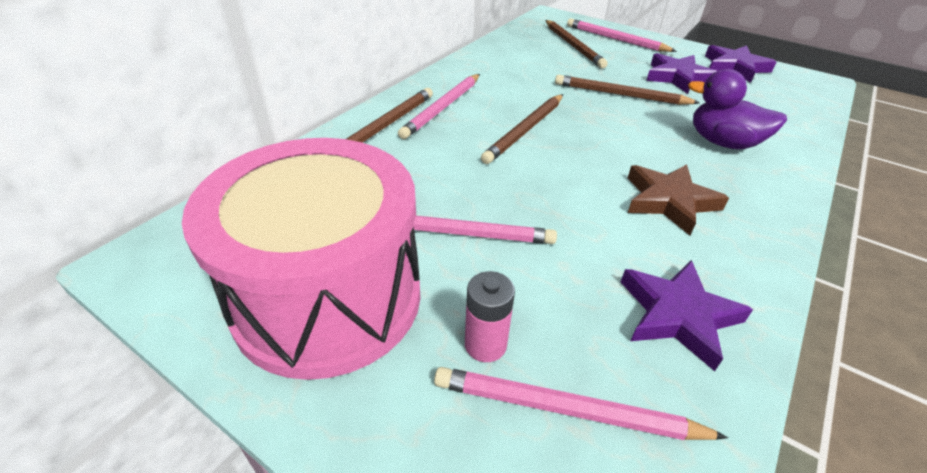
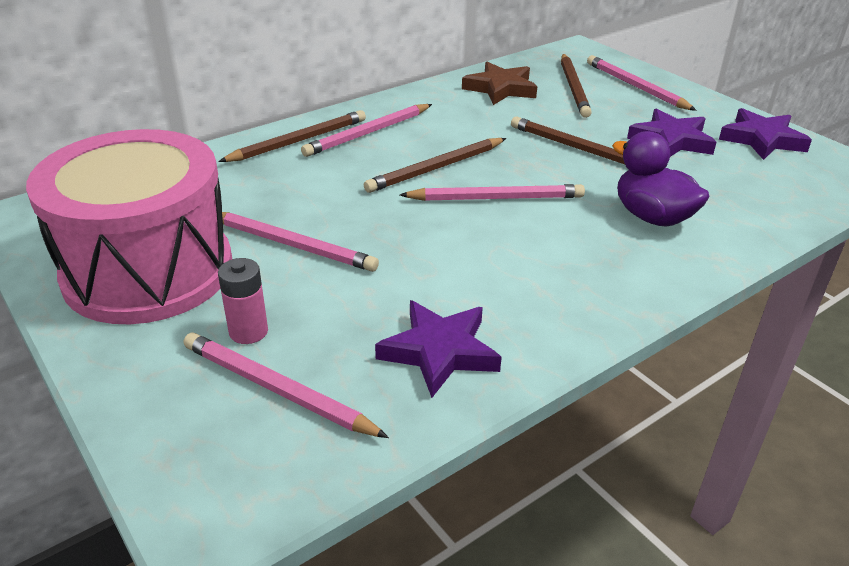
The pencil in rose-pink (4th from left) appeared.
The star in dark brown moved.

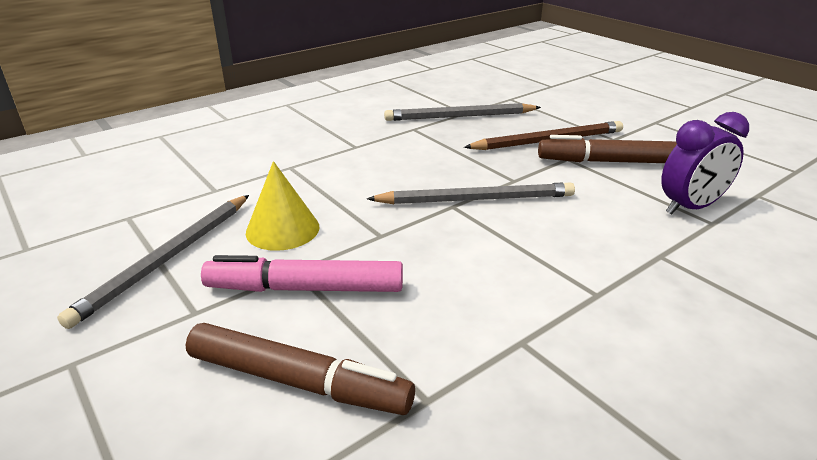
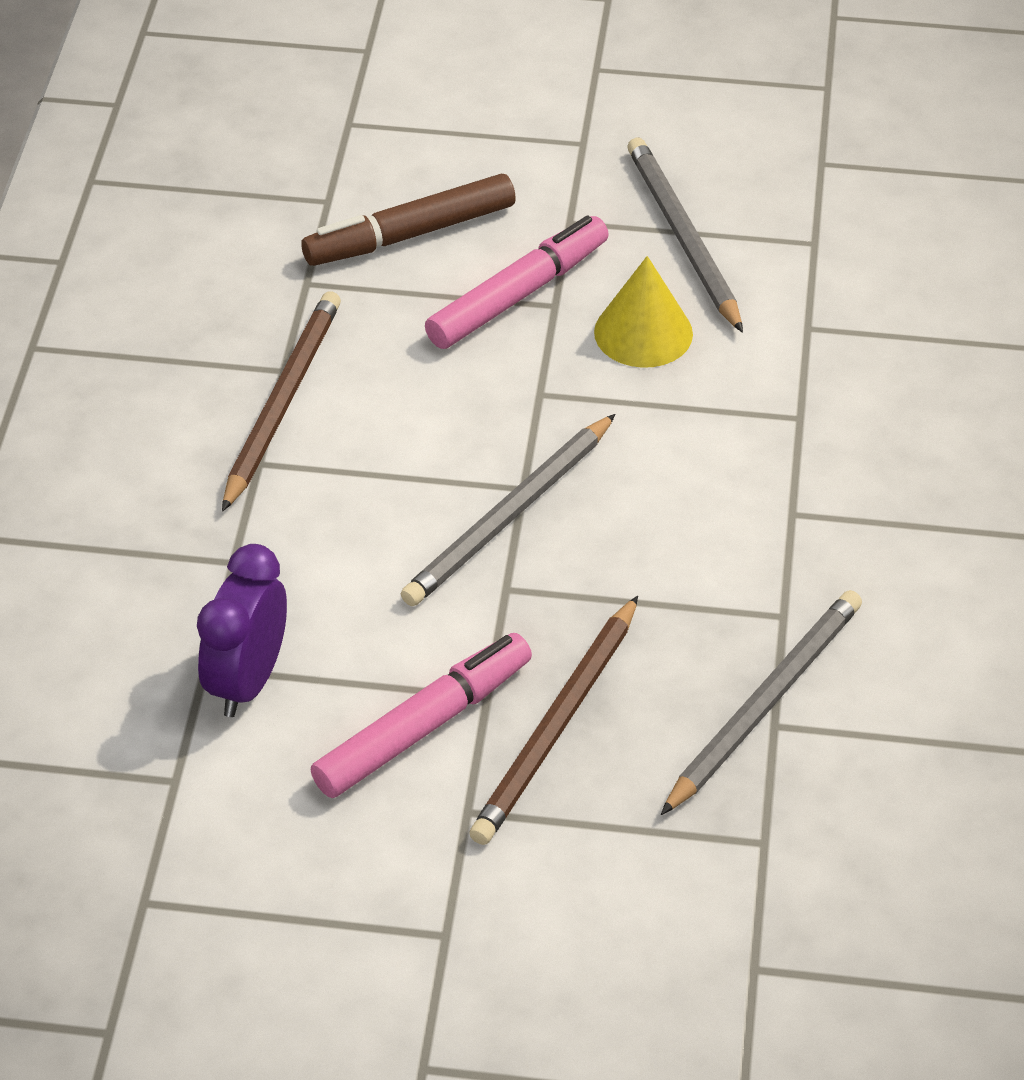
The pencil in dark brown (1st from left) appeared.
The felt pen in dark brown (2nd from left) became the felt pen in rose-pink (1st from left).

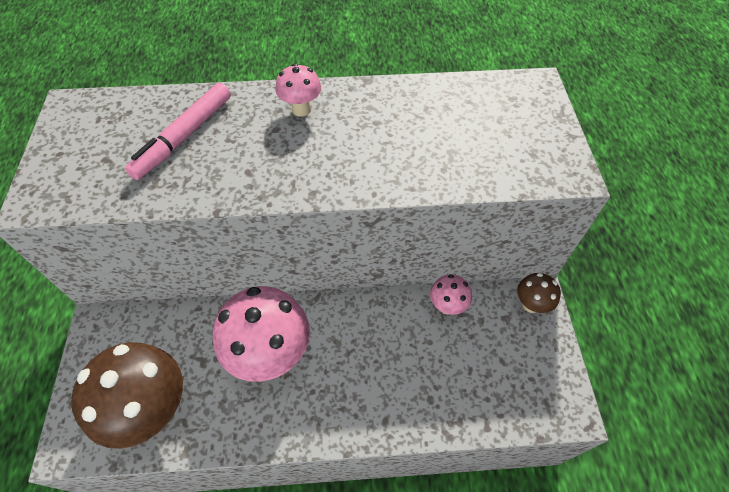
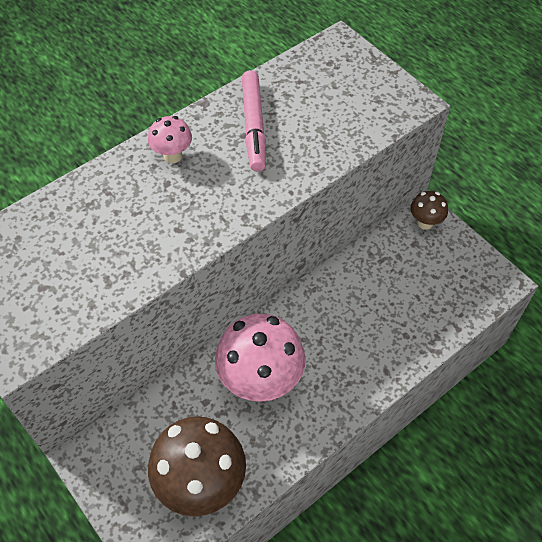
The fungus in rose-pink (3rd from left) disappeared.
The felt pen in rose-pink moved.

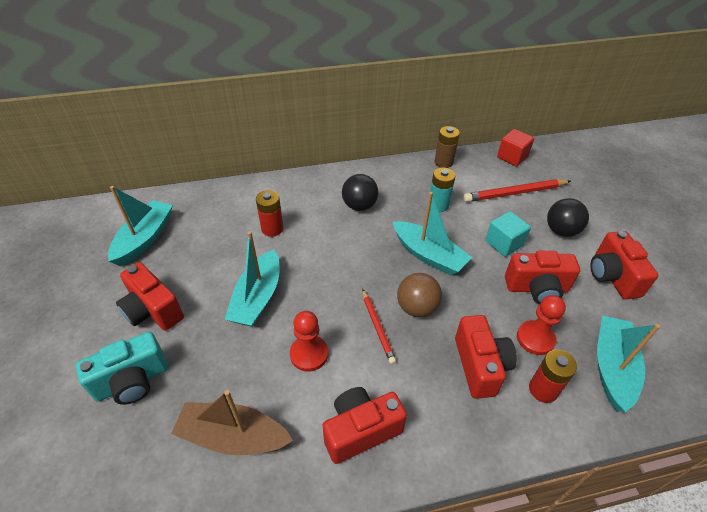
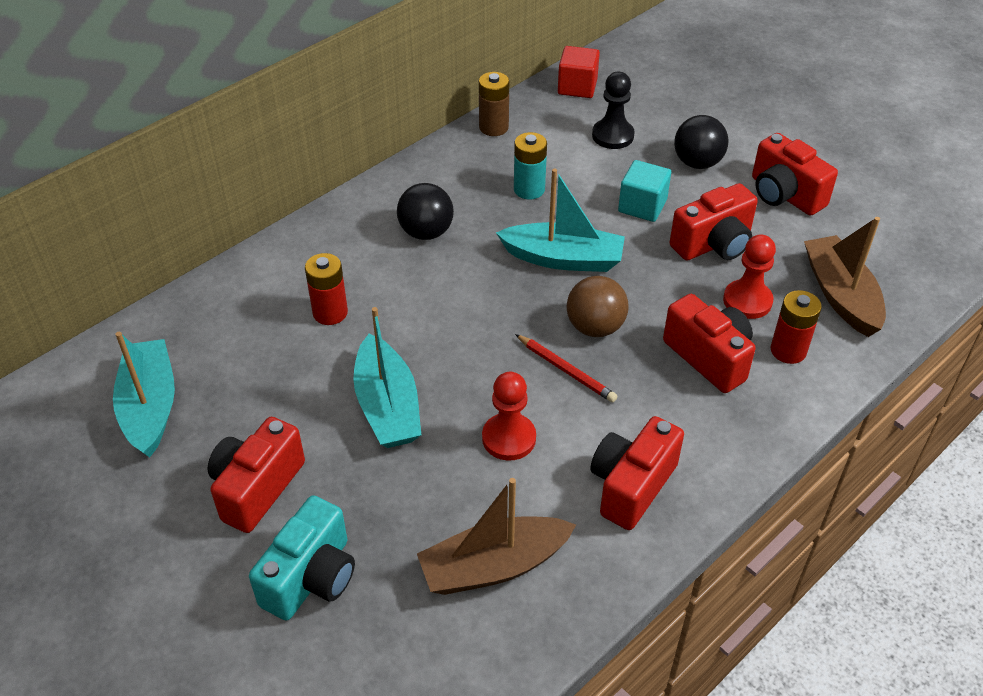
The pencil in crimson (2nd from left) was replaced by the chess pawn in black.
The toy boat in turquoise (4th from left) became the toy boat in dark brown (2nd from left).
The photo camera in crimson (1st from left) turned 105 degrees clockwise.

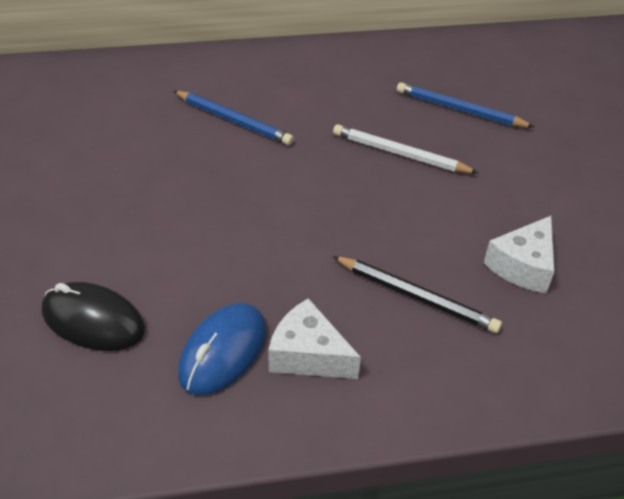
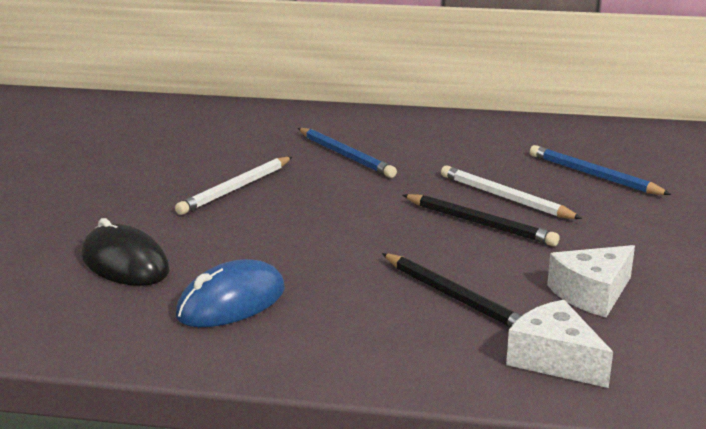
The pencil in white (1st from left) appeared.
The pencil in black (2nd from left) appeared.
The cheese in white (1st from left) moved.

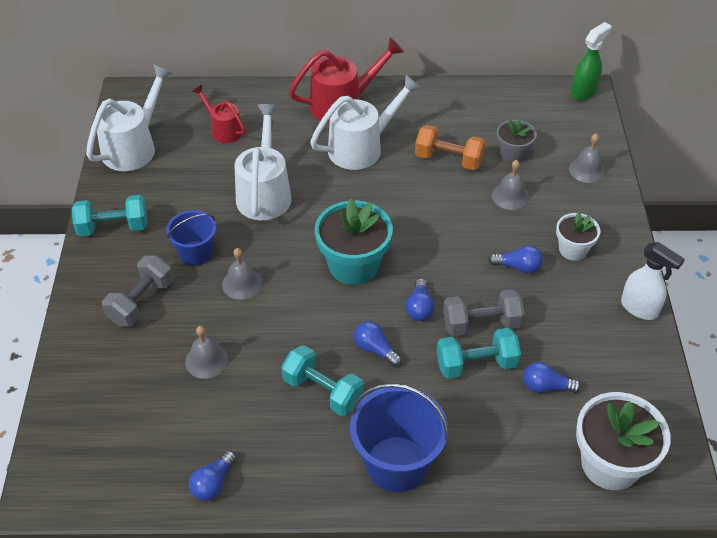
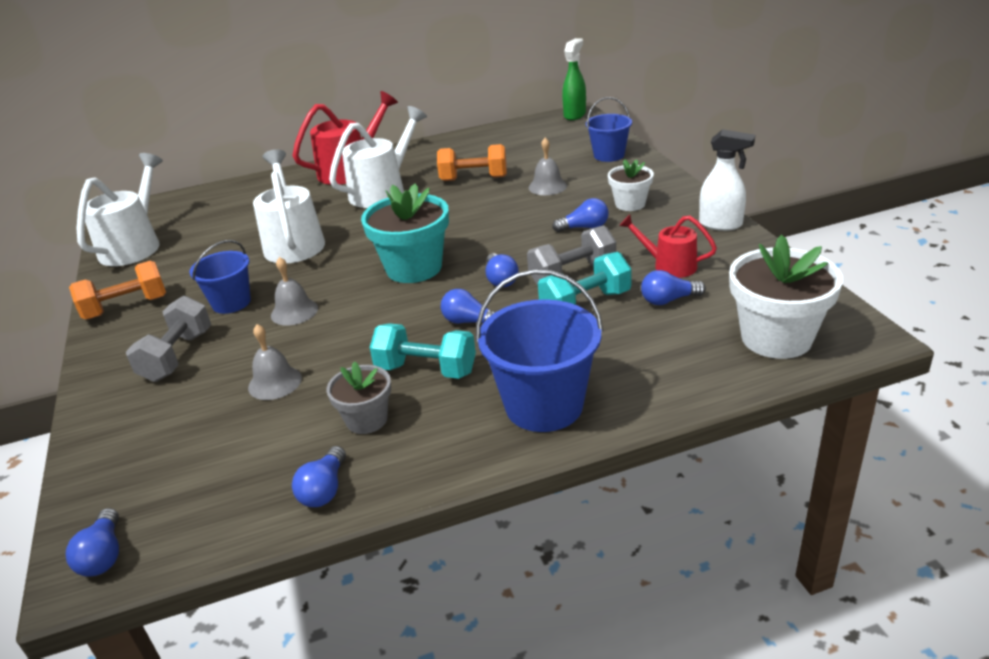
The light bulb in cobalt (1st from left) appeared.
The sprinkling can in crimson (1st from left in the first image) moved.
The potted plant in grey moved.
The hand bell in grey (4th from left) was replaced by the sand bucket in cobalt (3rd from left).
The free weight in turquoise (1st from left) became the free weight in orange (1st from left).

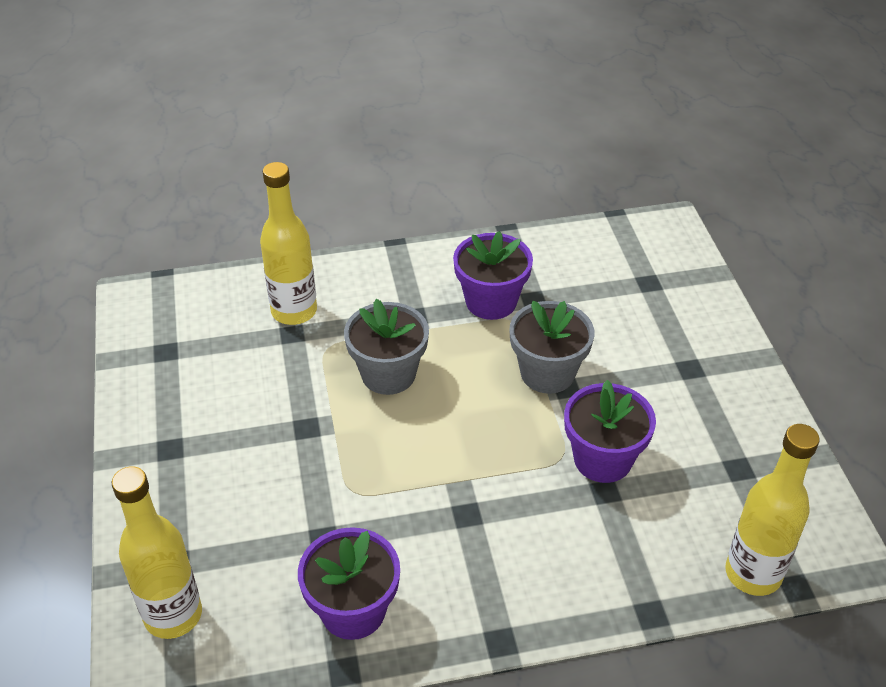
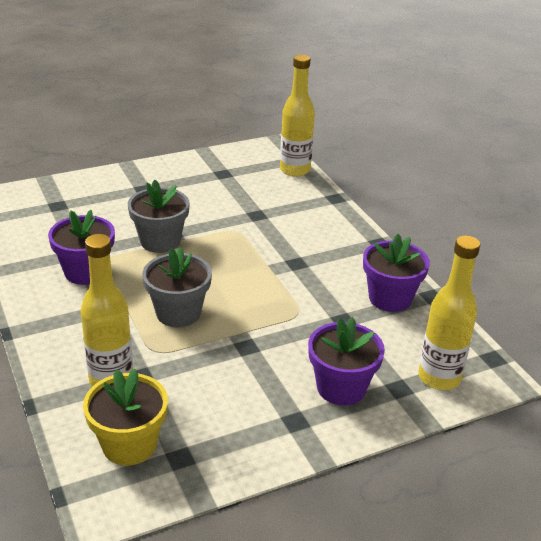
The potted plant in bright yellow appeared.
The potted plant in royal purple (3rd from left in the first image) moved.

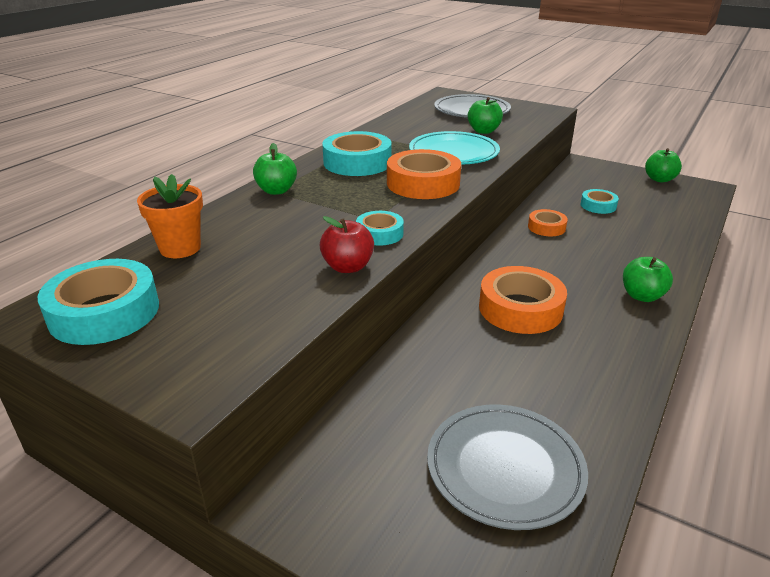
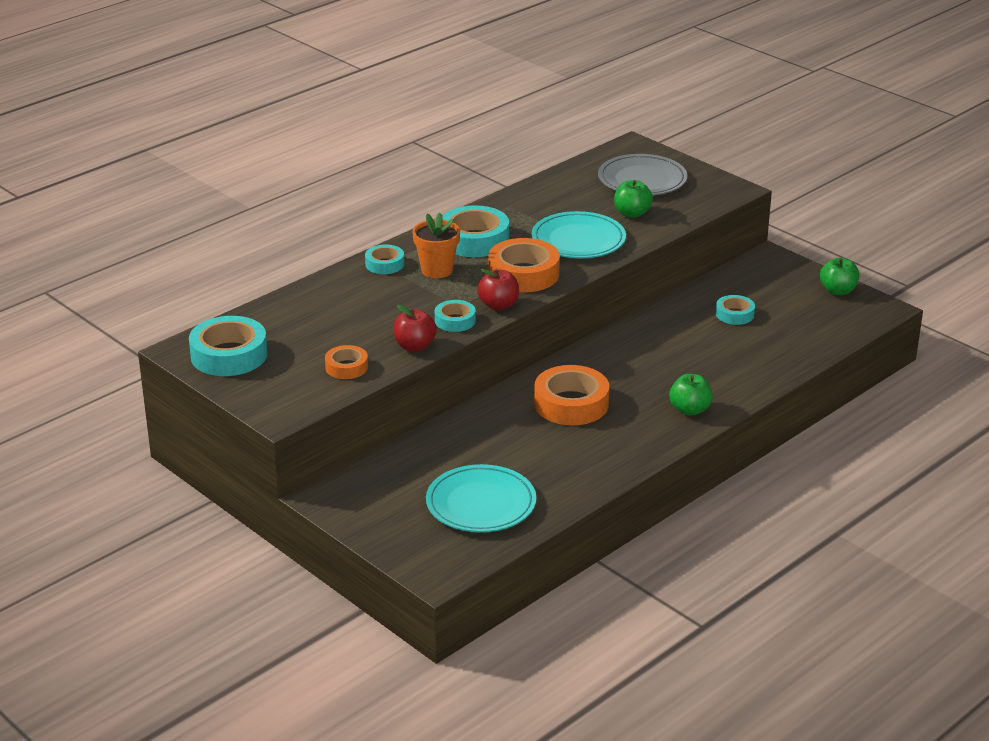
The toy apple in crimson (2nd from left) appeared.
The potted plant in orange moved.
The sticky tape in orange (3rd from left in the first image) moved.
The toy apple in green (1st from left) was replaced by the sticky tape in turquoise (2nd from left).
The plate in grey (2nd from left) became the plate in turquoise (1st from left).

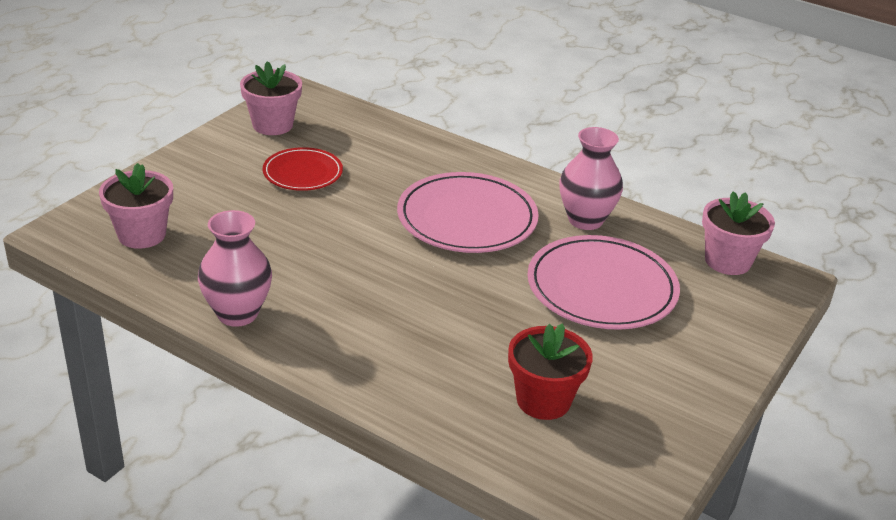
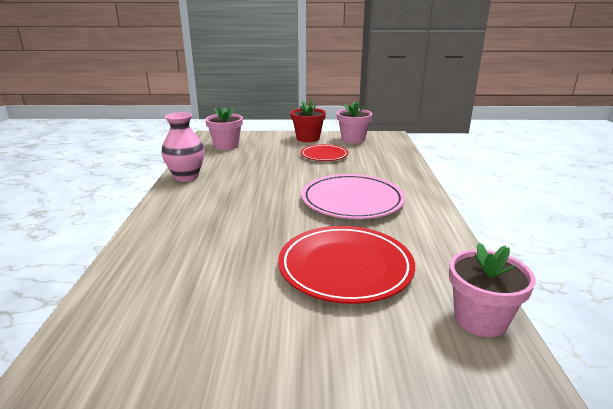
The flower vase in rose-pink (2nd from left) disappeared.
The potted plant in crimson moved.
The plate in rose-pink (2nd from left) became the plate in crimson (2nd from left).

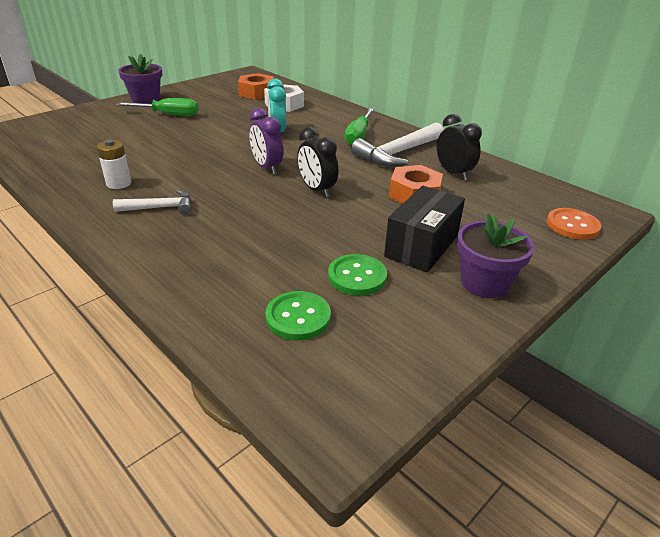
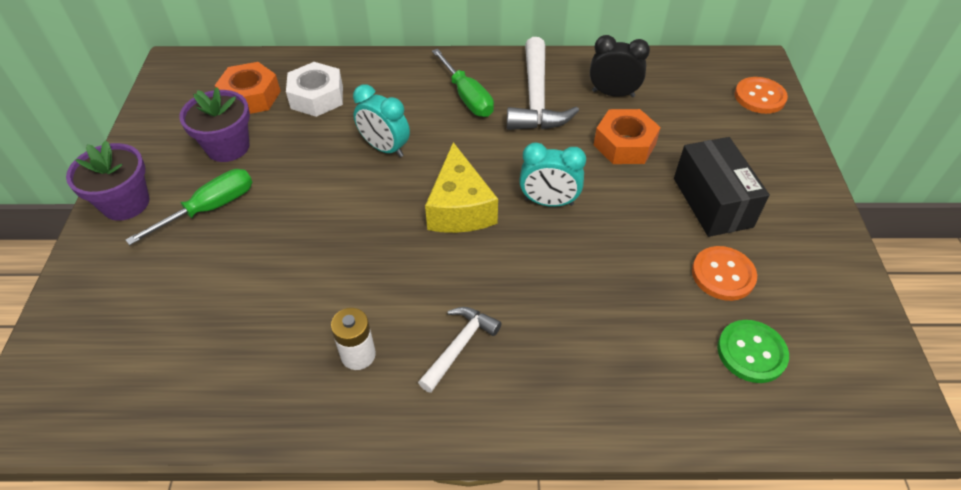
The potted plant in royal purple (2nd from left) moved.
The alarm clock in royal purple was replaced by the cheese in bright yellow.
The alarm clock in black (1st from left) became the alarm clock in turquoise (2nd from left).
The button in green (2nd from left) became the button in orange (1st from left).

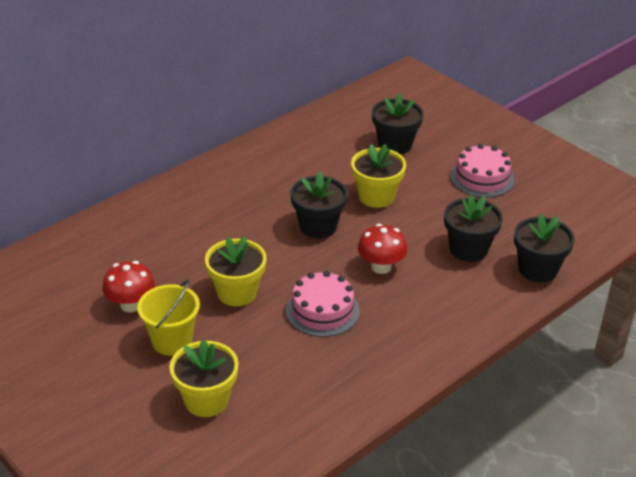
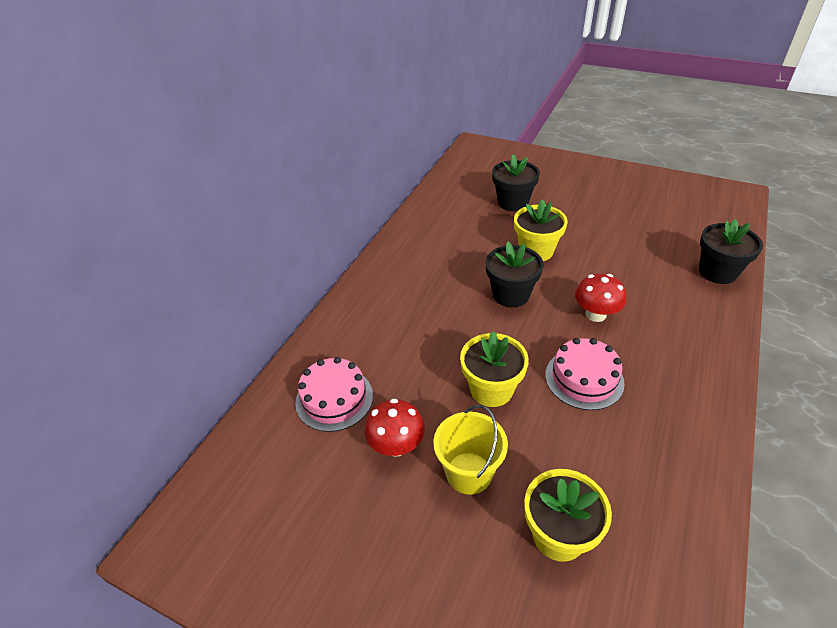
The potted plant in black (3rd from left) disappeared.
The gateau in rose-pink (2nd from left in the first image) moved.

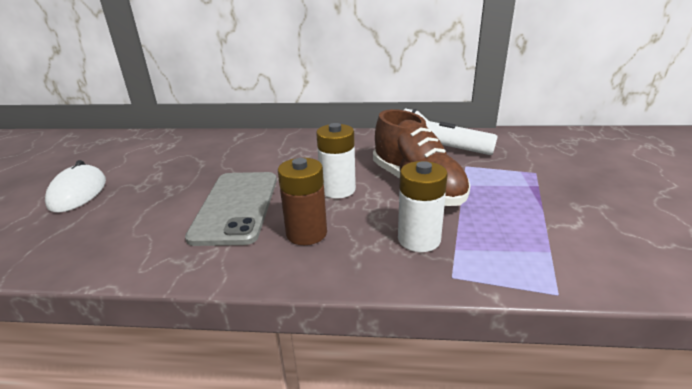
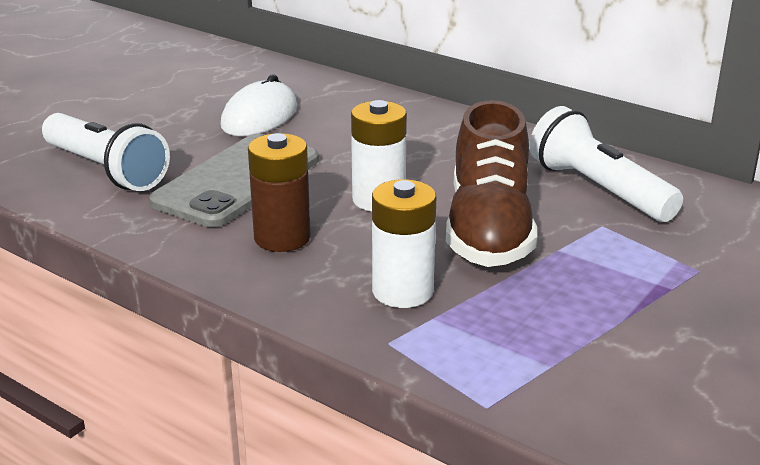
The flashlight in white (1st from left) appeared.
The computer mouse in white moved.

